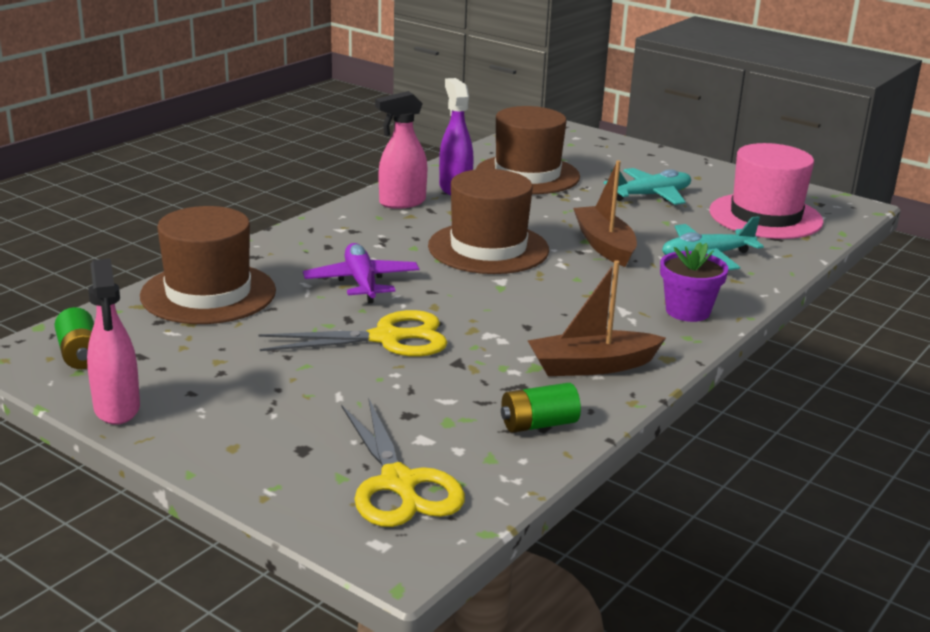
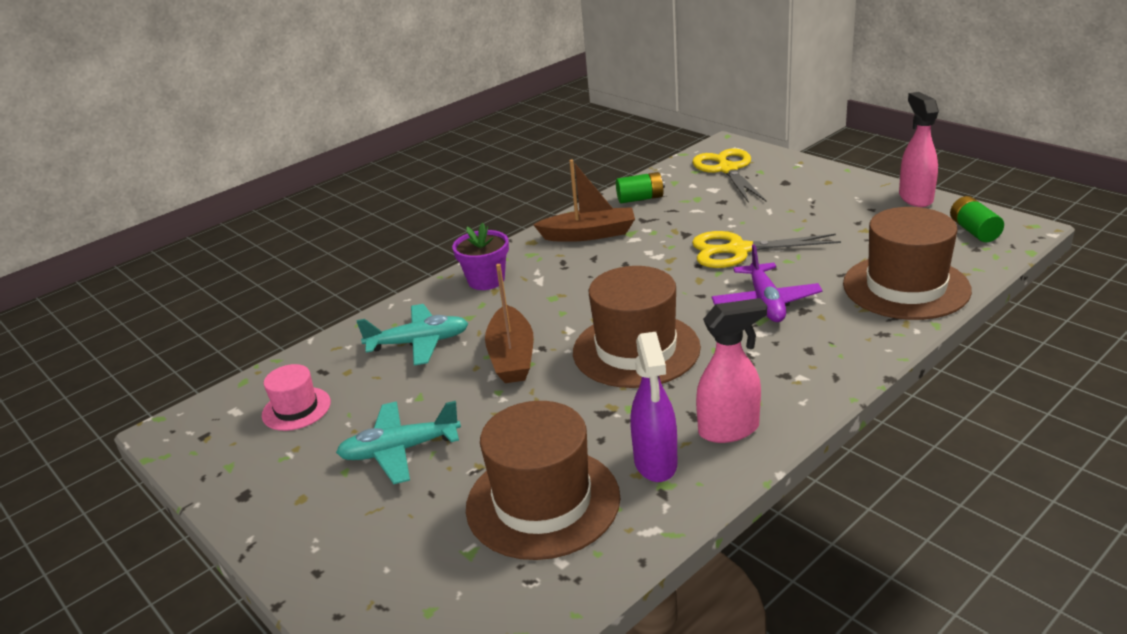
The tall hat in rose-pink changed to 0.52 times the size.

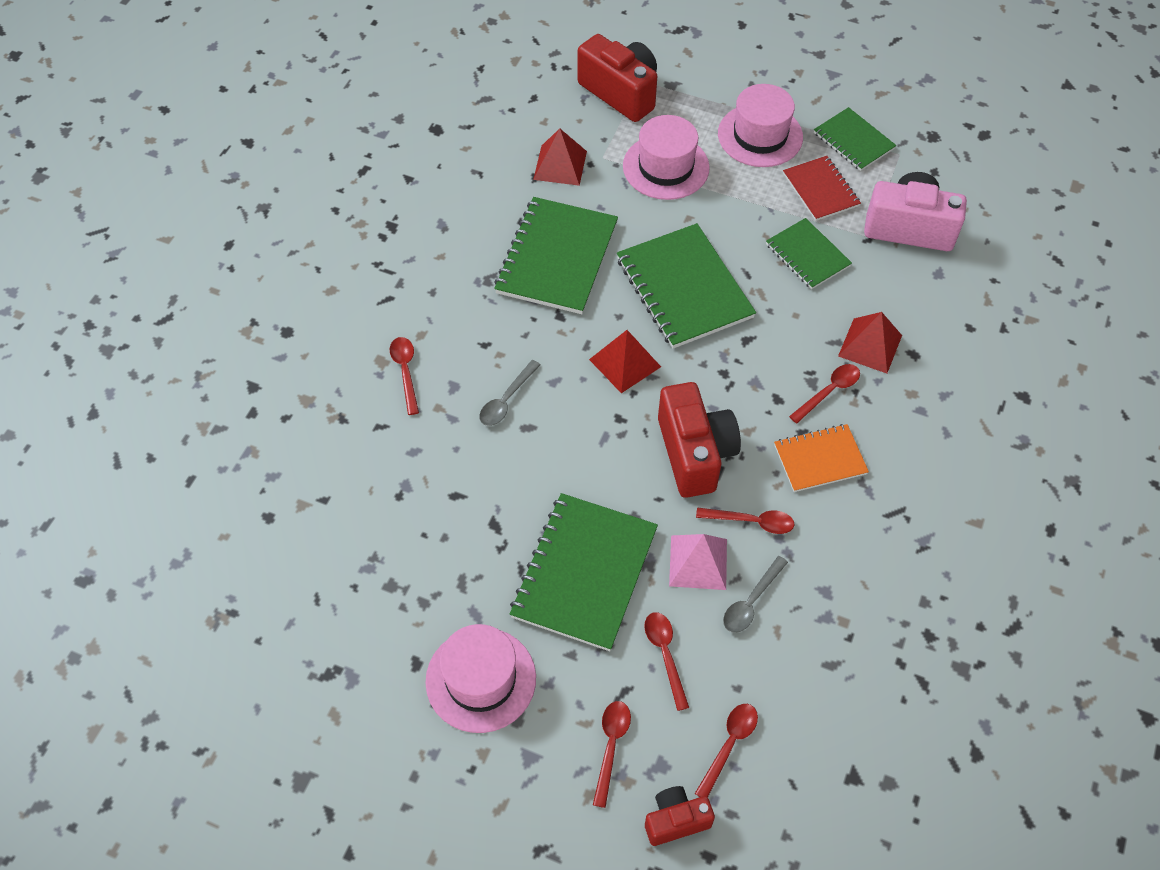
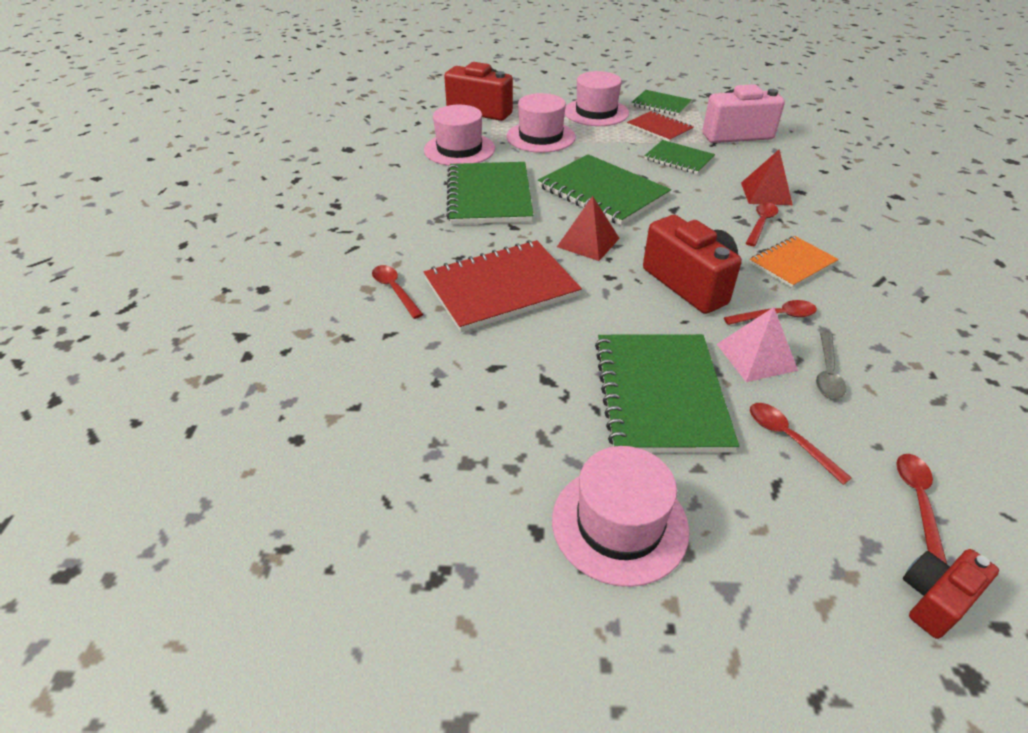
The teaspoon in crimson (2nd from left) disappeared.
The teaspoon in grey (1st from left) was replaced by the notepad in crimson (1st from left).
The pyramid in crimson (1st from left) was replaced by the tall hat in rose-pink (1st from left).

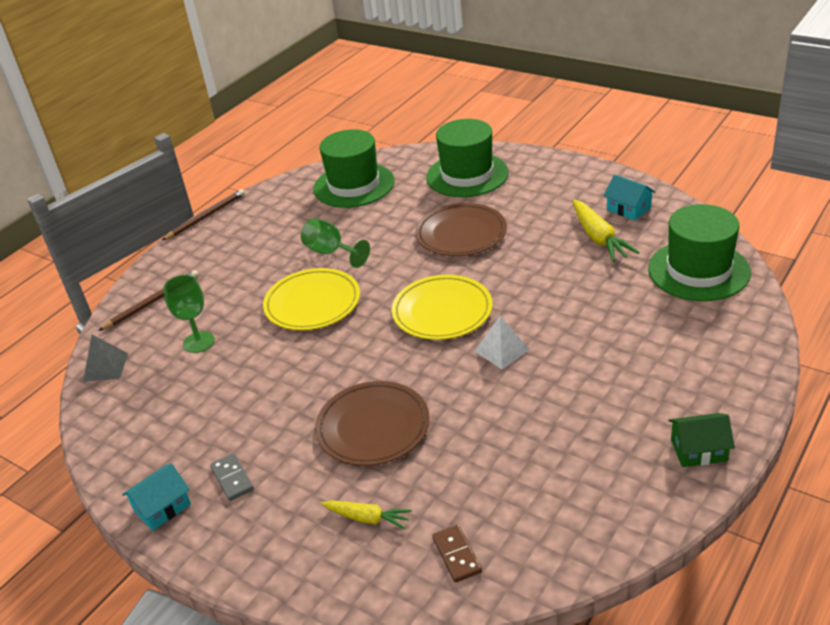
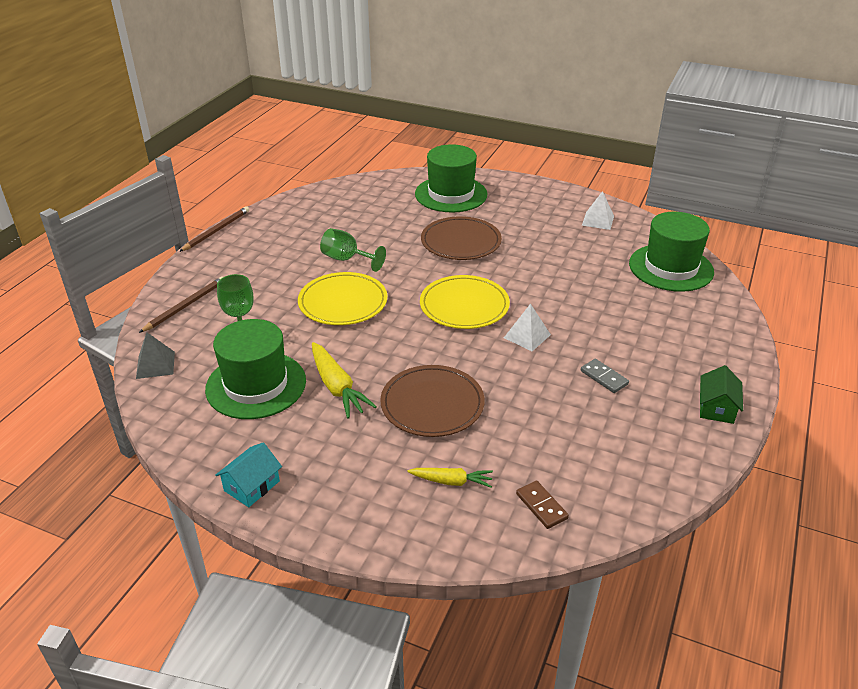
The domino in grey moved.
The tall hat in green (1st from left) moved.
The toy carrot in bright yellow (2nd from left in the first image) moved.
The toy house in turquoise (2nd from left) was replaced by the pyramid in white (2nd from left).
The toy house in green turned 60 degrees counterclockwise.

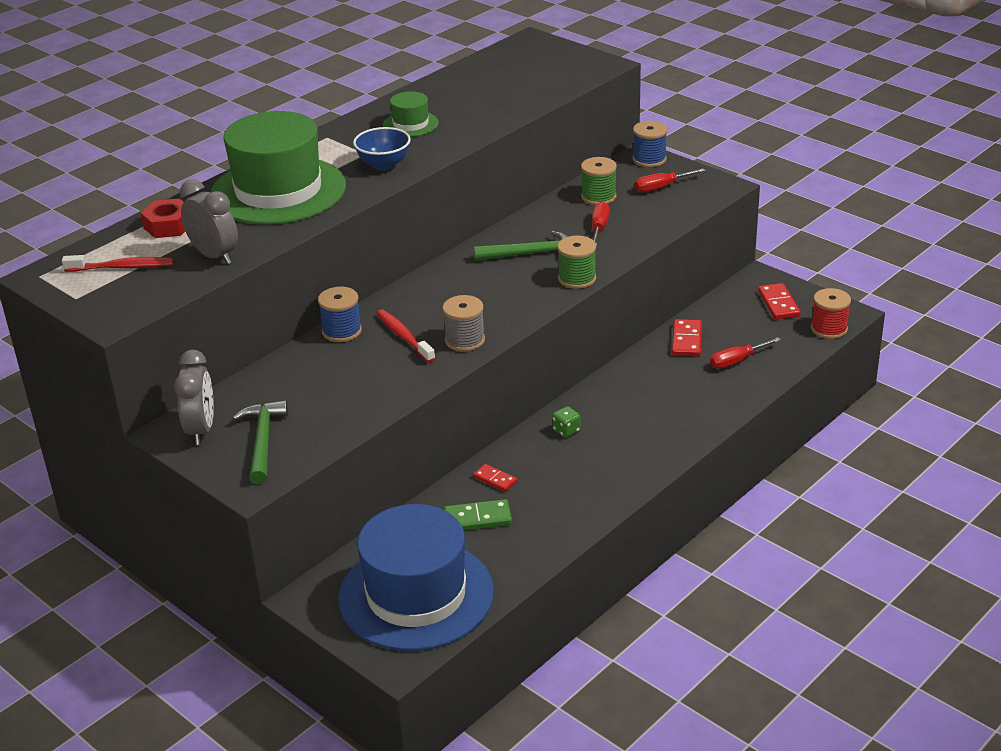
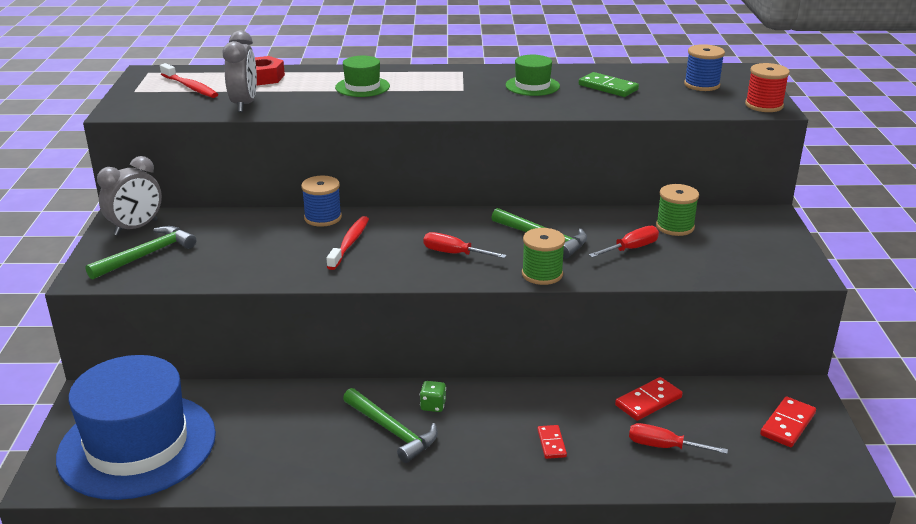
The deep dish in cobalt disappeared.
The spool in grey disappeared.
The carpenter's hammer in green (2nd from left) appeared.
The domino in green moved.
The domino in crimson (1st from left) moved.
The spool in cobalt (2nd from left) moved.
The screwdriver in crimson (2nd from left in the first image) moved.
The spool in crimson moved.
The tall hat in green (1st from left) changed to 0.44 times the size.

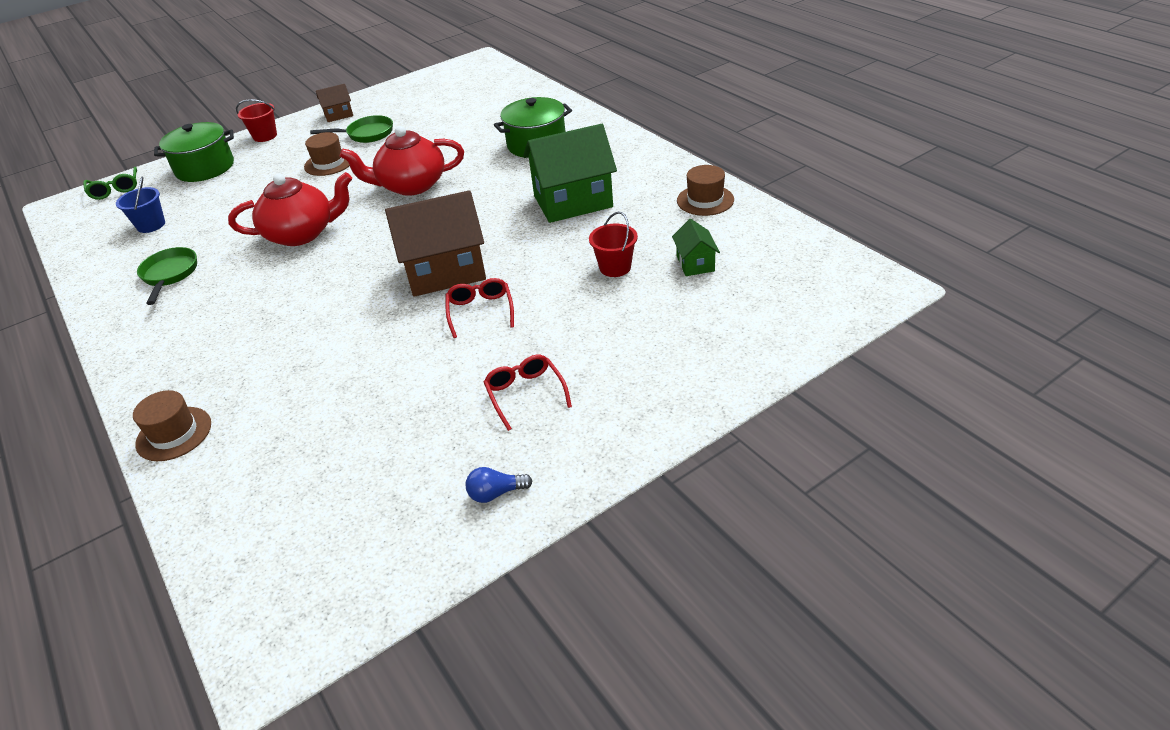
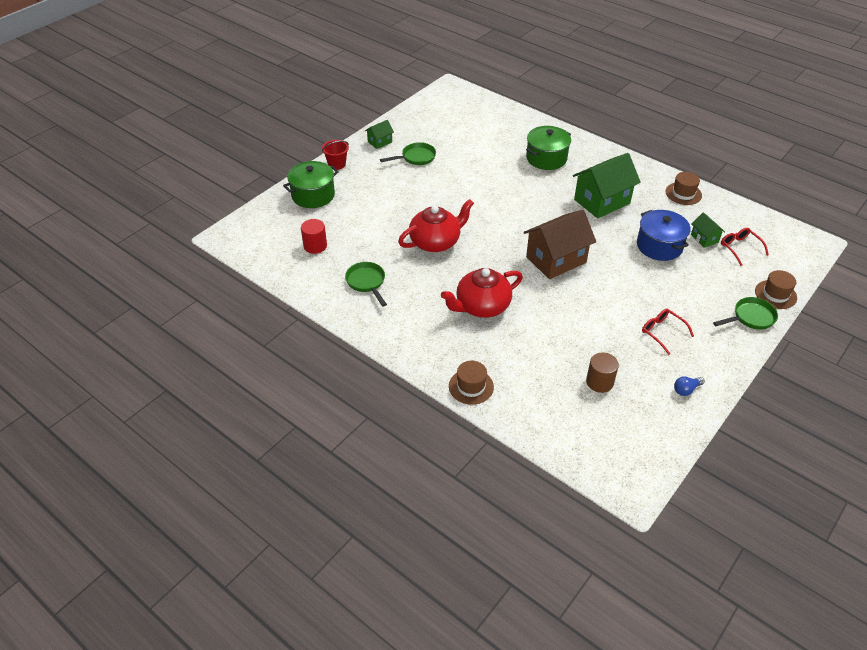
The glasses in green disappeared.
The cylinder shape in dark brown appeared.
The pan in green (3rd from left) appeared.
The tall hat in dark brown (2nd from left in the first image) moved.
The tea pot in crimson (2nd from left) moved.
The glasses in crimson (1st from left in the first image) moved.
The sand bucket in cobalt was replaced by the cylinder shape in crimson.
The sand bucket in crimson (2nd from left) was replaced by the cooking pot in cobalt.
The toy house in dark brown (1st from left) became the toy house in green (1st from left).

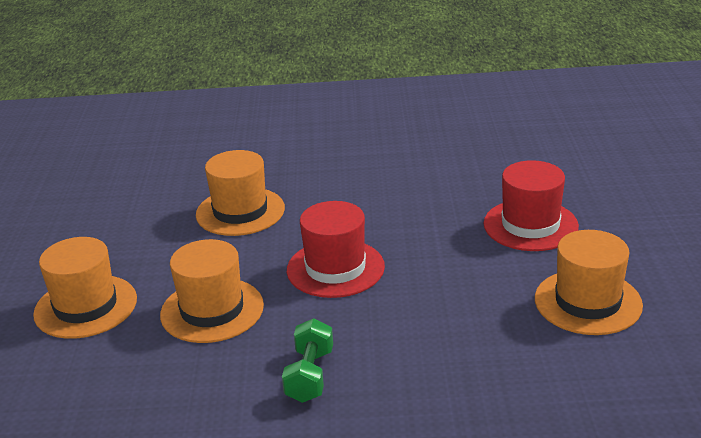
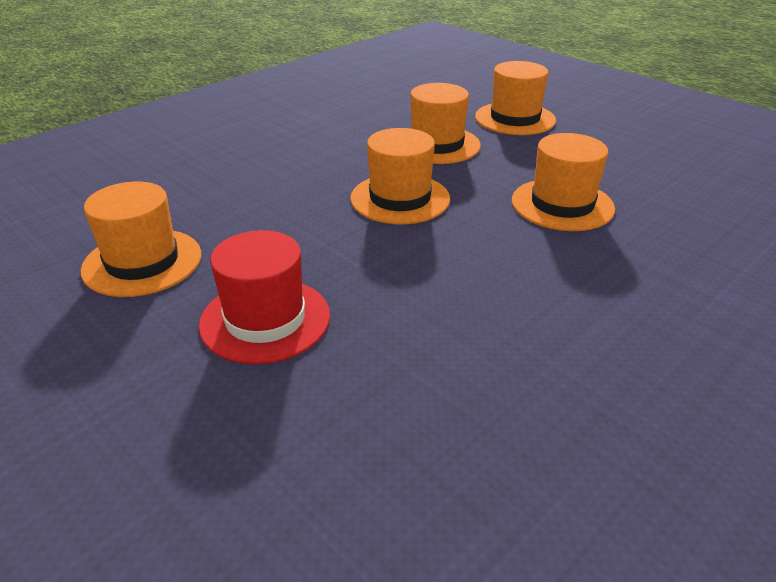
The free weight in green disappeared.
The tall hat in crimson (1st from left) became the tall hat in orange (2nd from left).

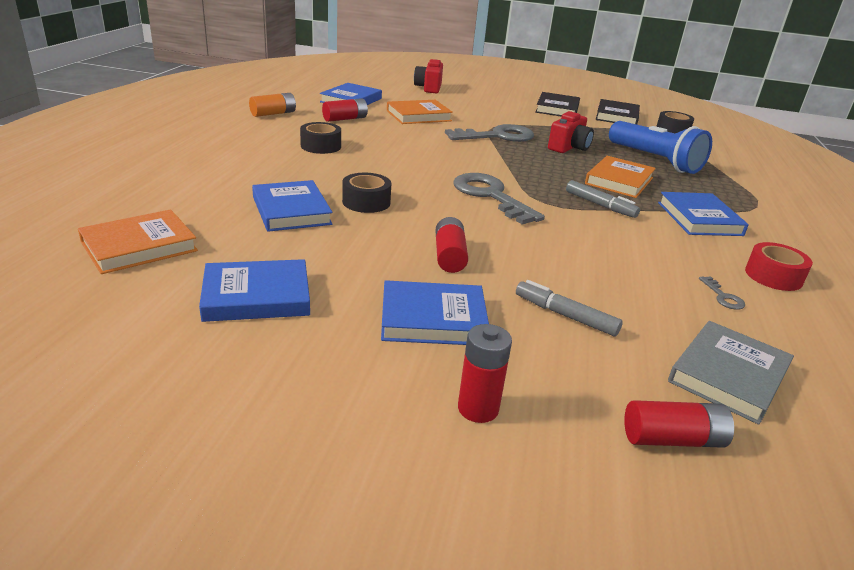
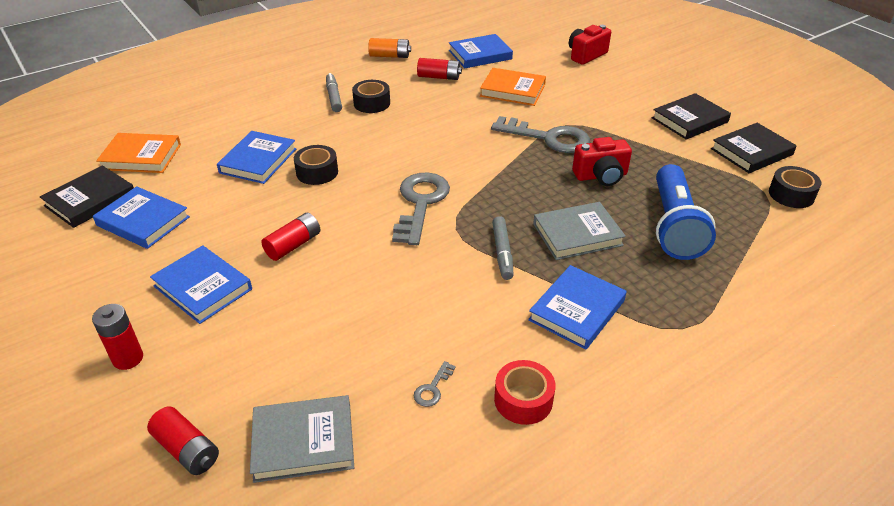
The hardback in black (1st from left) appeared.
The felt pen in grey (1st from left) moved.
The hardback in orange (3rd from left) became the hardback in grey (2nd from left).

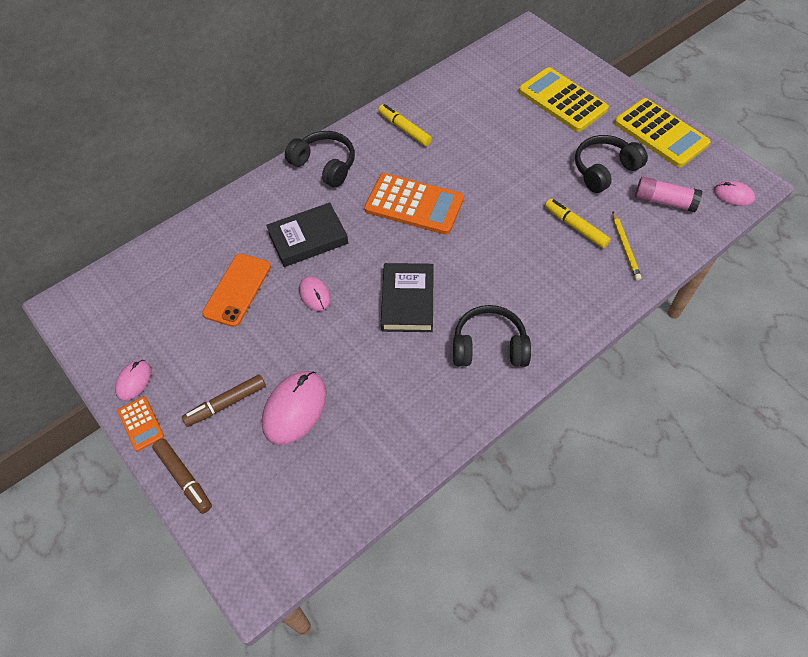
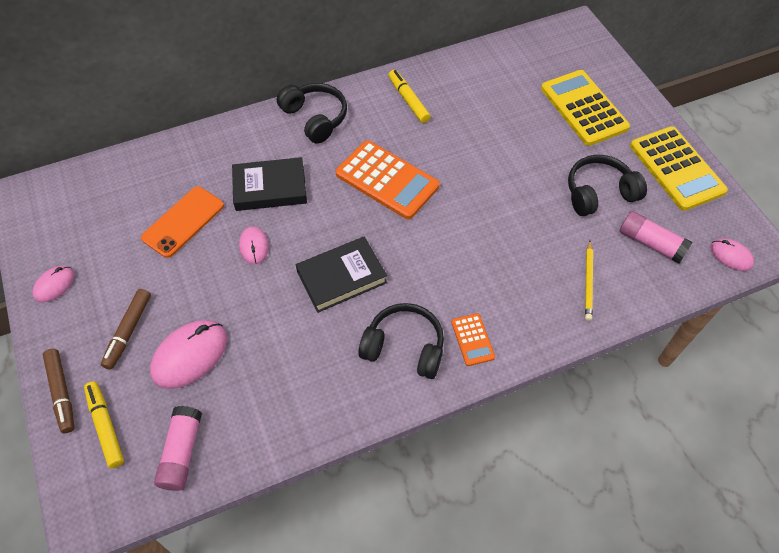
The stick of glue in rose-pink (1st from left) appeared.
The calculator in orange (1st from left in the first image) moved.
The felt pen in bright yellow (2nd from left in the first image) moved.
The felt pen in dark brown (2nd from left) turned 60 degrees counterclockwise.
The hardback in black (2nd from left) turned 45 degrees clockwise.

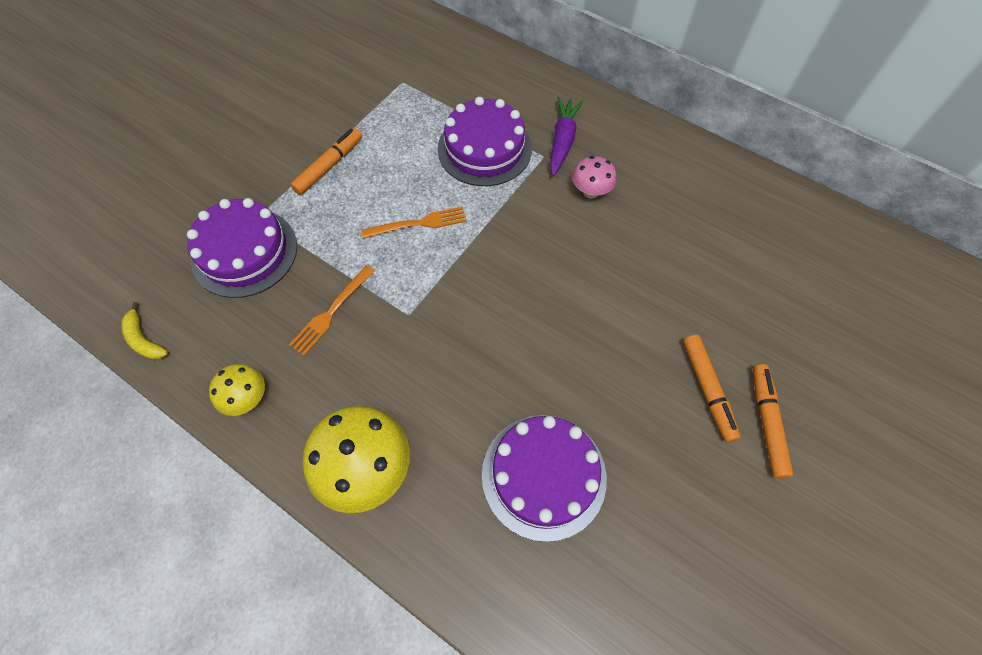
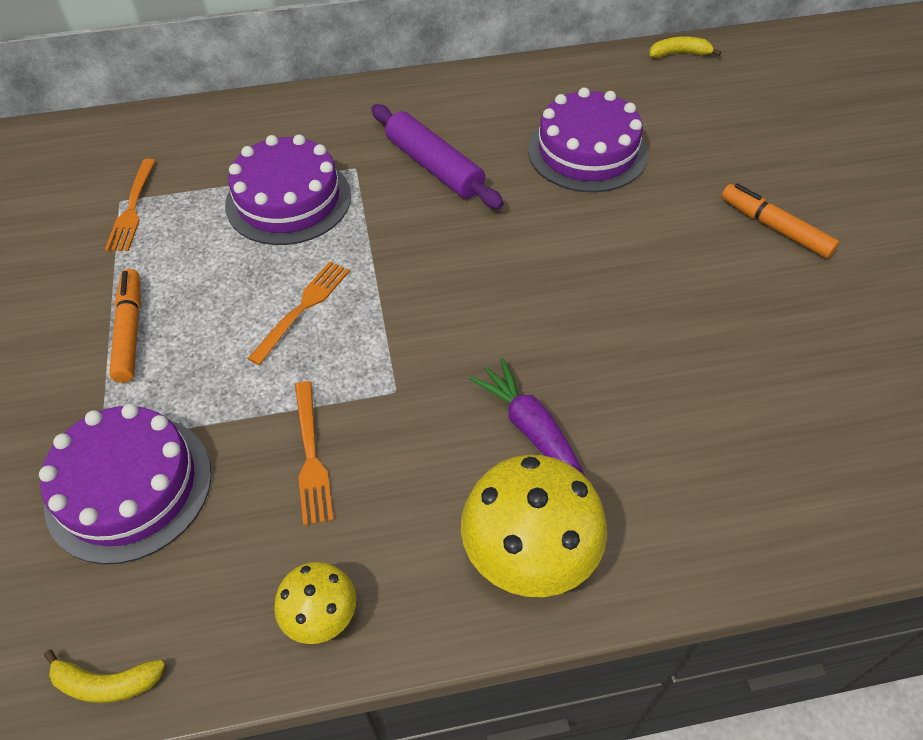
The felt pen in orange (2nd from left) disappeared.
The table fork in orange (1st from left) appeared.
The toy banana in bright yellow (2nd from left) appeared.
The gateau in royal purple (3rd from left) moved.
The toy carrot in royal purple moved.
The fungus in rose-pink was replaced by the rolling pin in royal purple.

